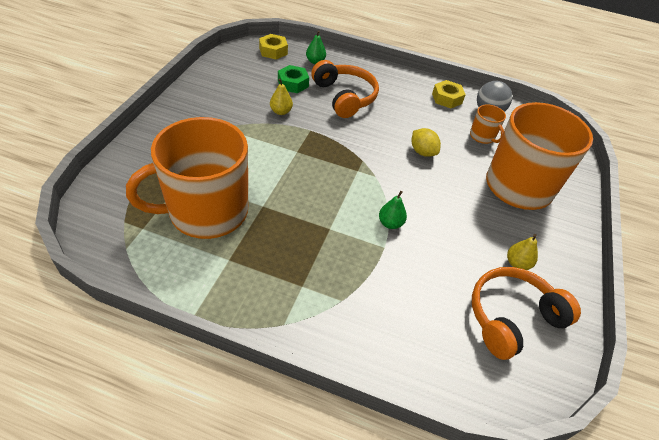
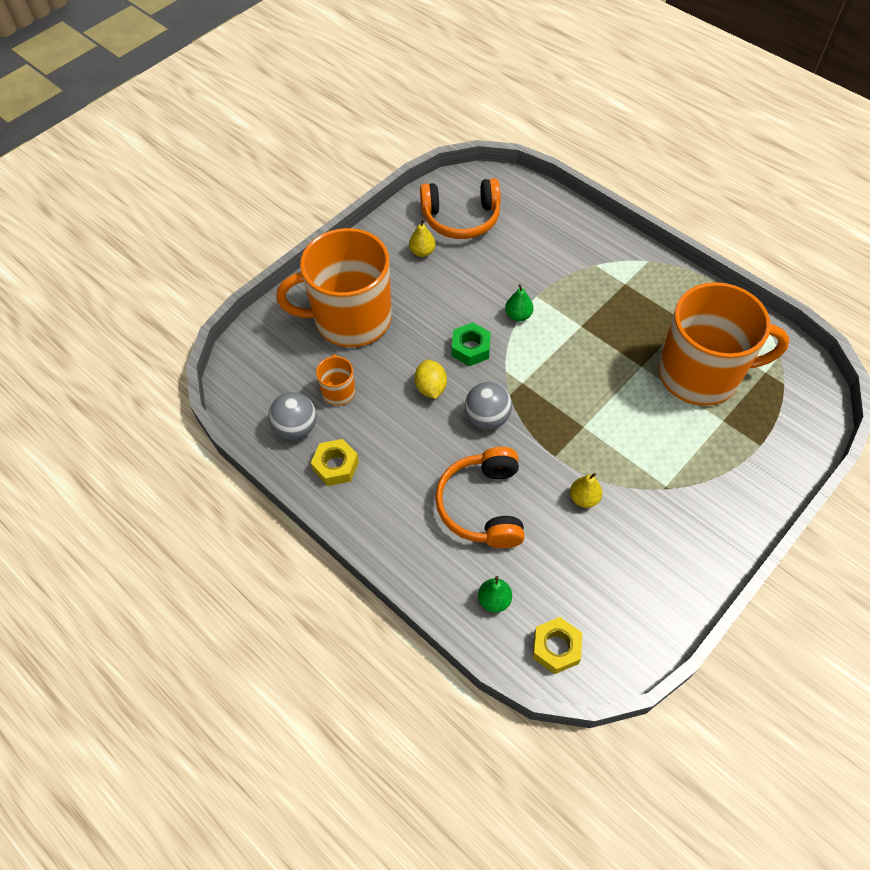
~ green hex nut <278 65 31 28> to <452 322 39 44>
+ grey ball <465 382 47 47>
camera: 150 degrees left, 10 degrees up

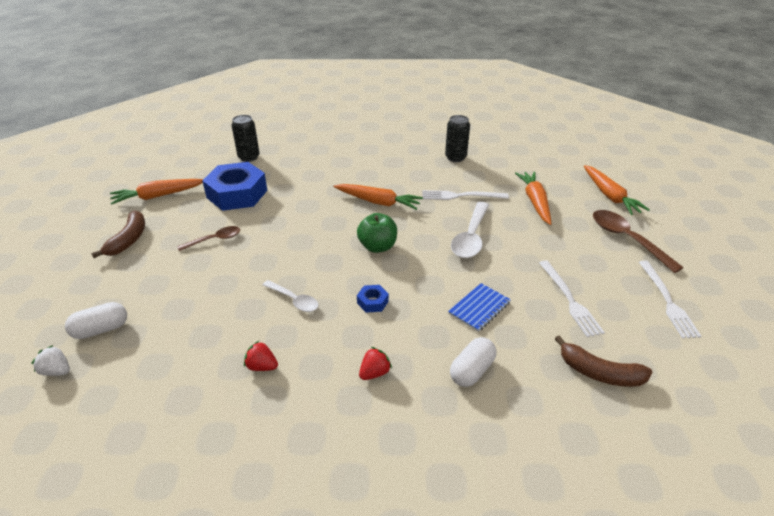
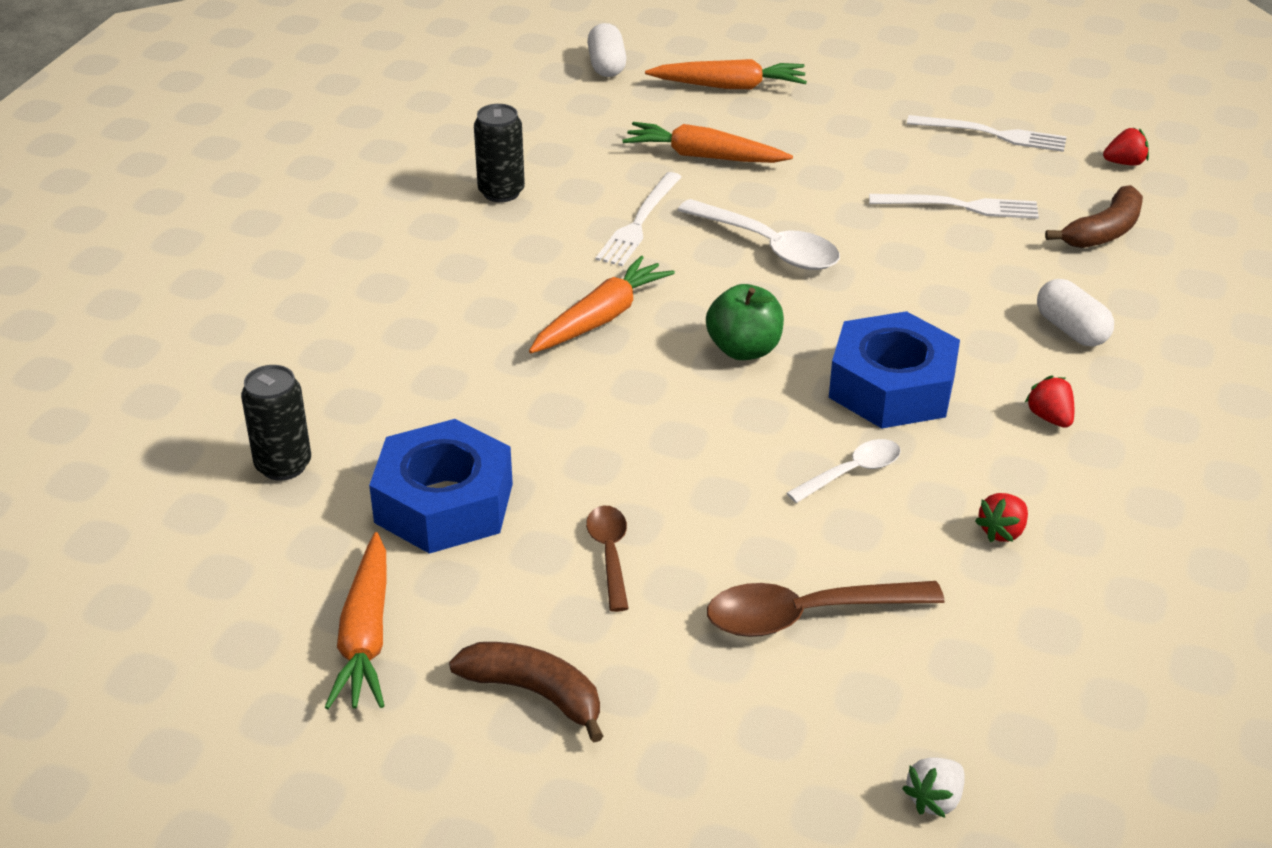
~ russet teaspoon <593 210 91 63> to <707 581 238 56>
- royal blue exercise book <448 283 63 49>
~ royal blue hex nut <357 285 32 28> = <829 311 131 118> x2.40
~ snow-white pill shape <65 302 62 37> to <587 23 40 54>
+ crimson berry <1103 128 46 38>
camera: 70 degrees left, 0 degrees up

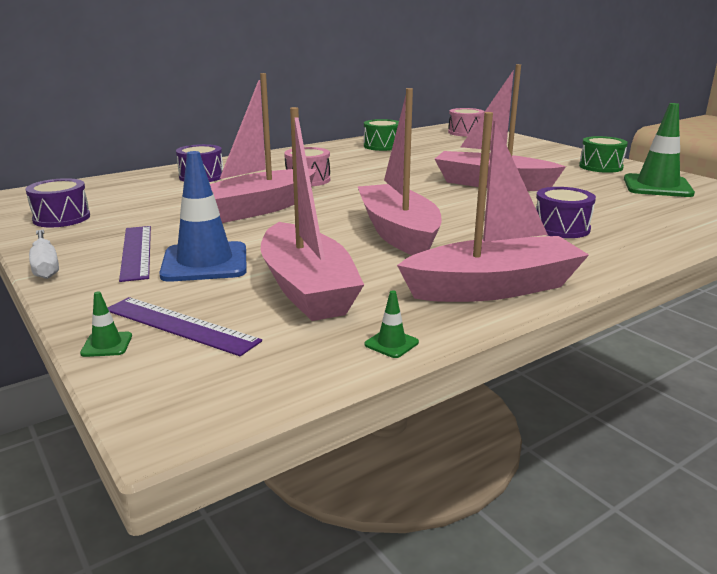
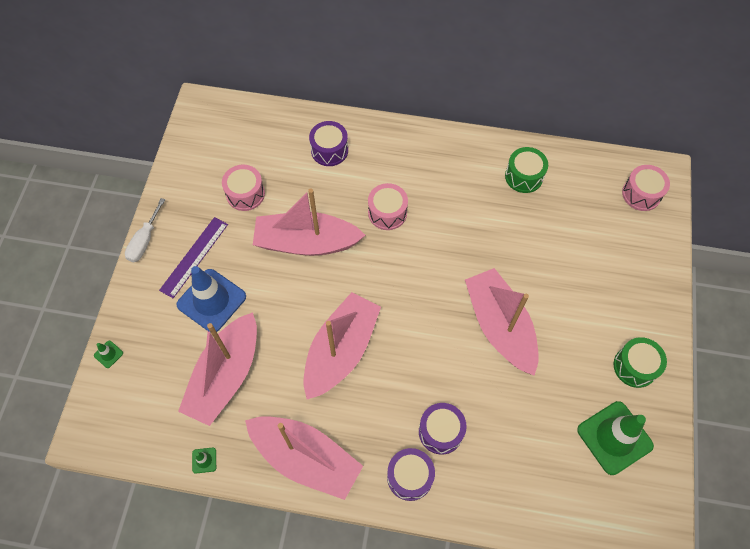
~ royal purple snare drum <25 178 65 49> to <387 448 48 53>
- royal purple ruler <107 297 155 59>
+ rose-pink snare drum <222 165 43 46>
camera: 45 degrees right, 40 degrees up

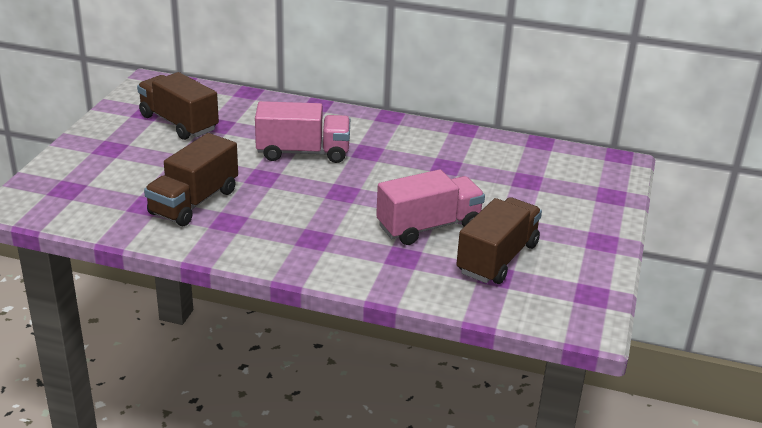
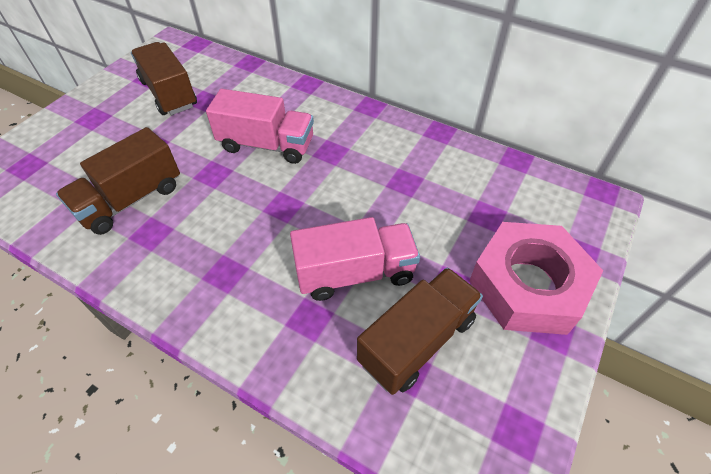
+ rose-pink hex nut <469 222 134 113>
camera: 15 degrees right, 20 degrees up

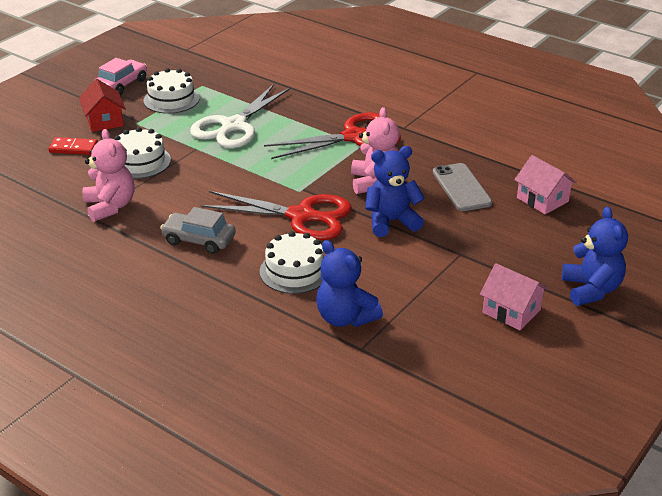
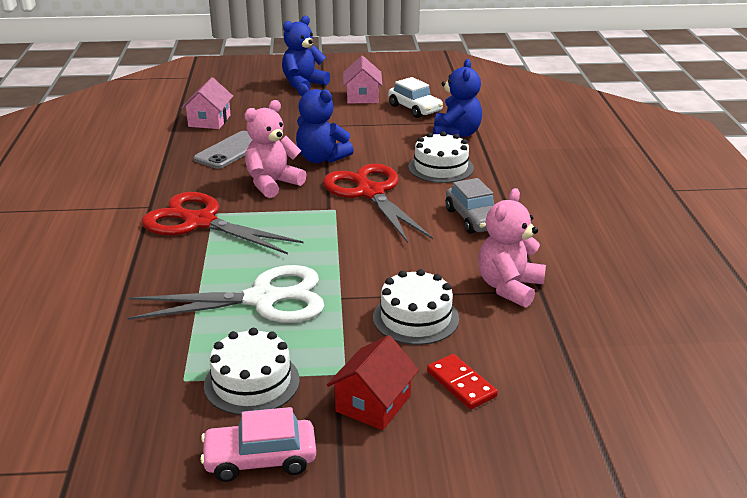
+ snow-white car <388 77 55 41>
camera: 130 degrees left, 5 degrees down

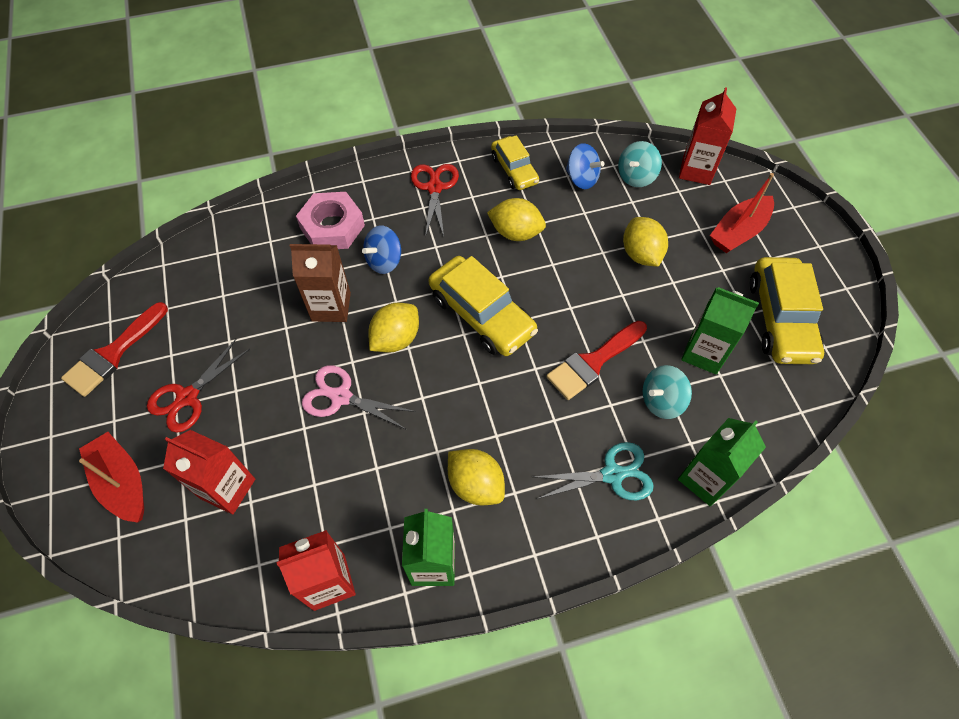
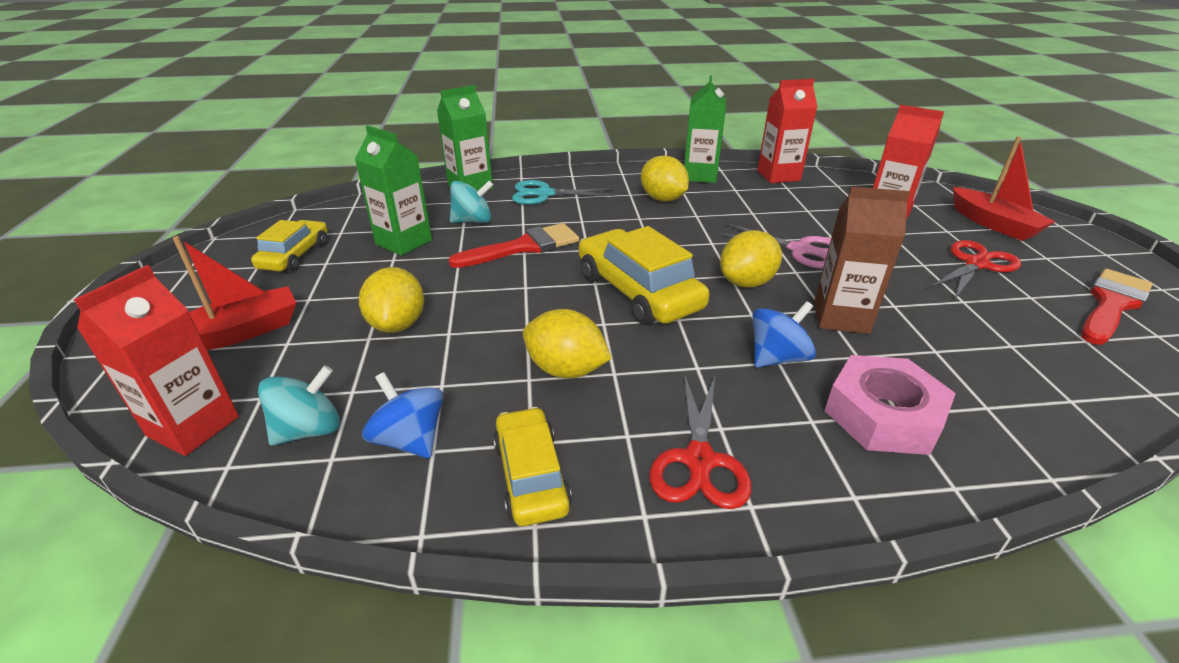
~ bright yellow car <750 257 74 107> = <251 220 76 51> x0.62
camera: 170 degrees left, 25 degrees down

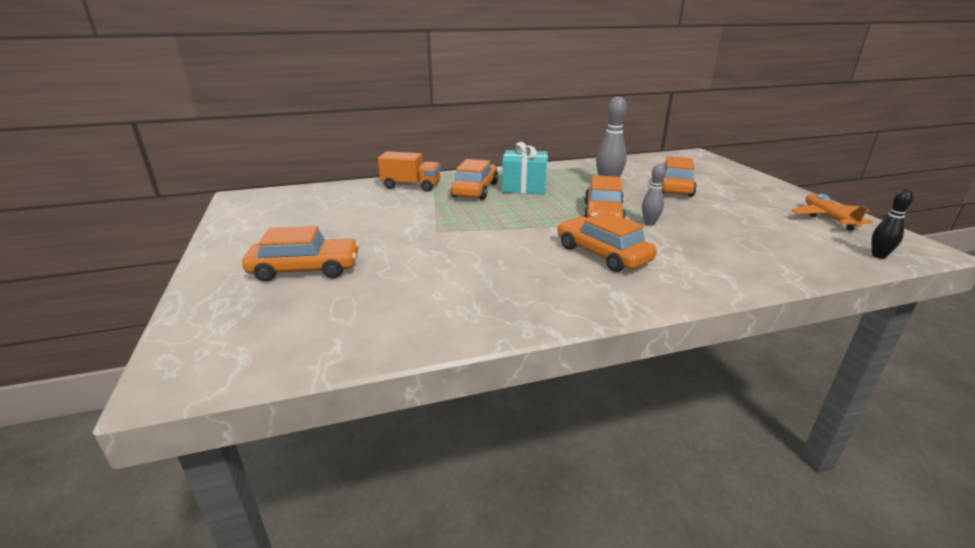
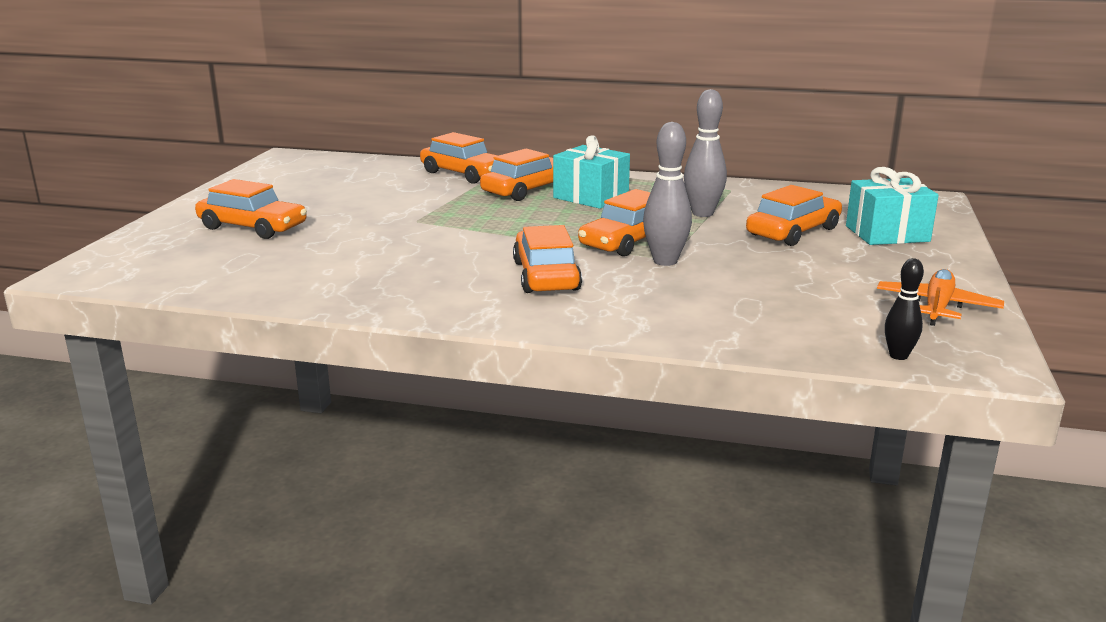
~ orange-coloured lorry <378 151 63 41> to orange-coloured car <420 132 78 52>
~ grey bowling pin <642 164 23 62> = <643 122 49 144> x1.68
+ turquoise present <846 167 93 78>
camera: 30 degrees right, 5 degrees down

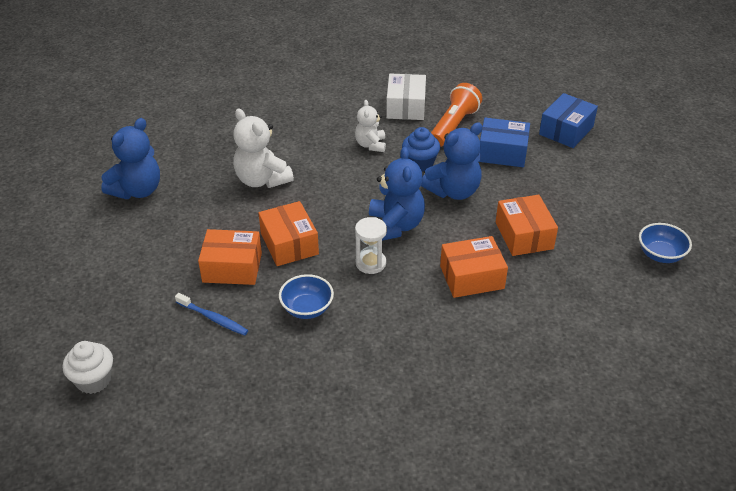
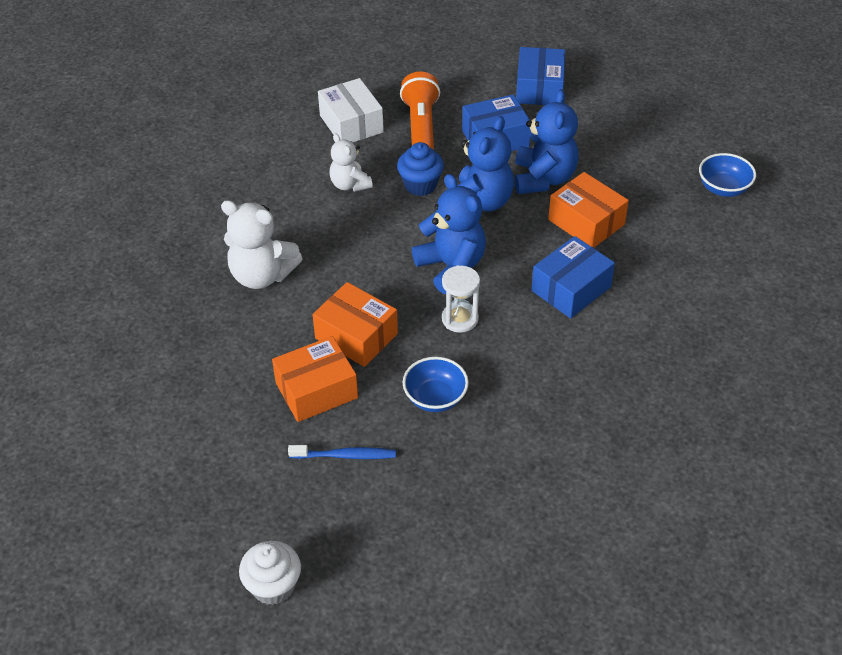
~ royal blue teddy bear <101 118 59 81> to <515 89 64 105>
~ orange-coloured package <440 236 68 62> to royal blue package <531 236 84 82>
camera: 30 degrees left, 5 degrees up

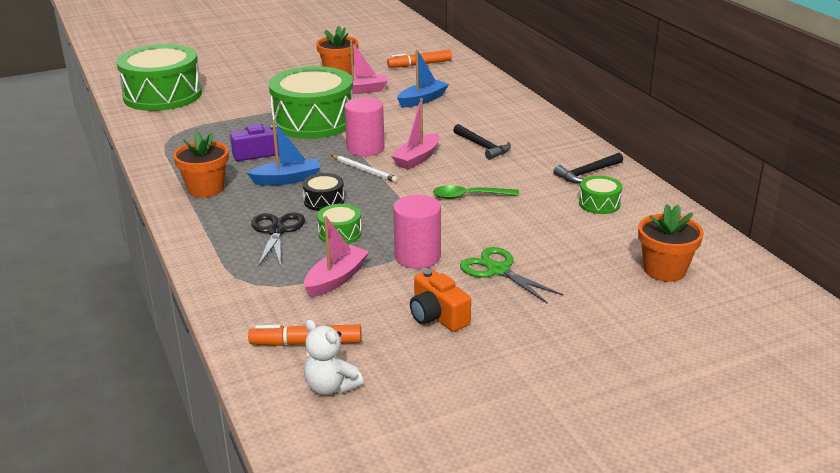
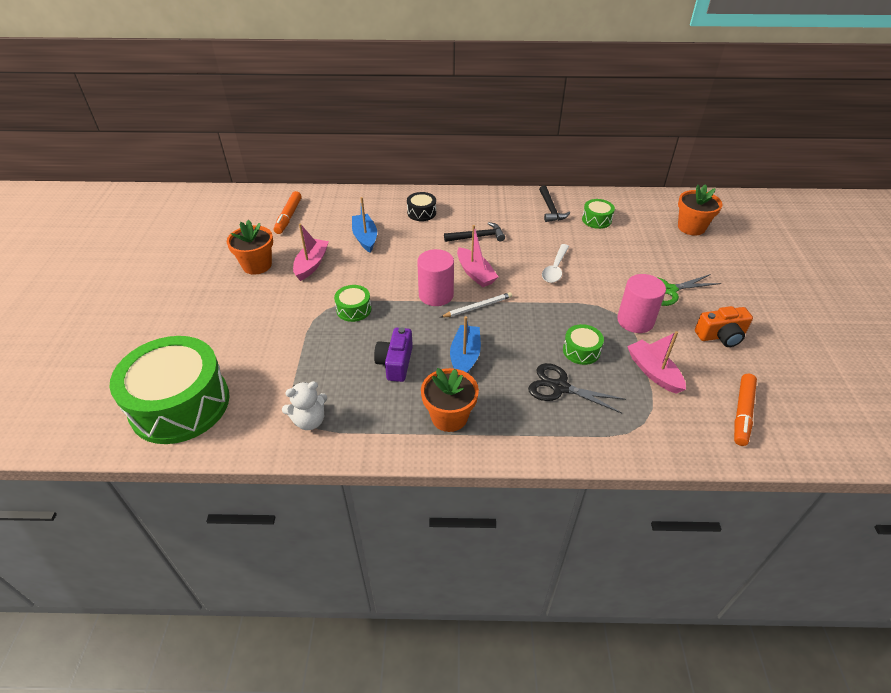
~ green snare drum <269 66 84 73> = <334 285 37 37> x0.42
~ black snare drum <302 173 43 38> to <407 192 29 29>
~ green teaspoon <433 185 86 14> to snow-white teaspoon <542 244 27 39>
~ snow-white teddy bear <304 320 59 75> to <282 381 45 49>
camera: 65 degrees left, 15 degrees up

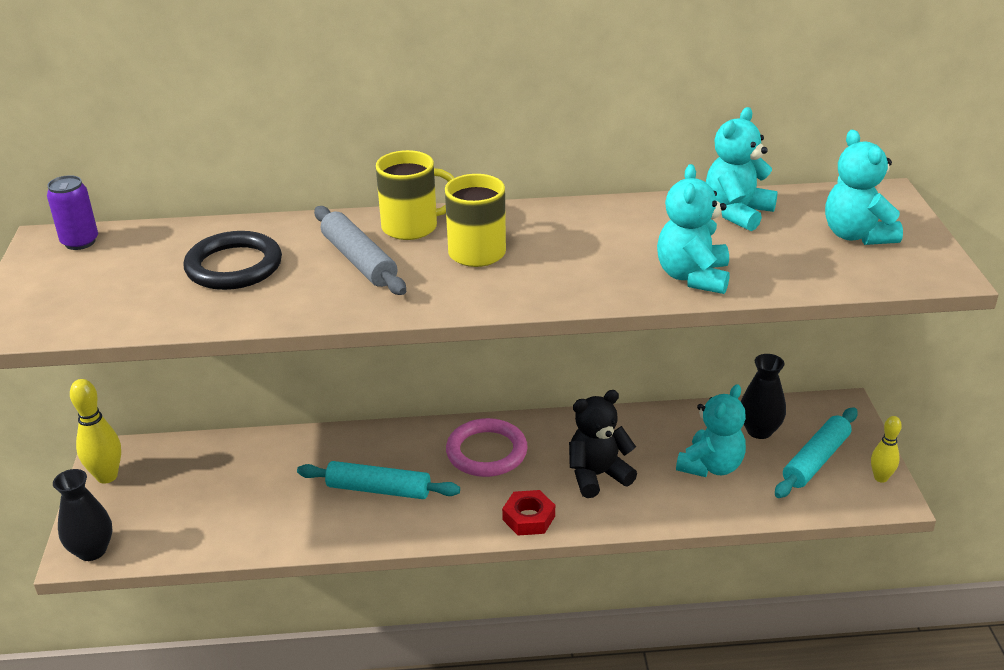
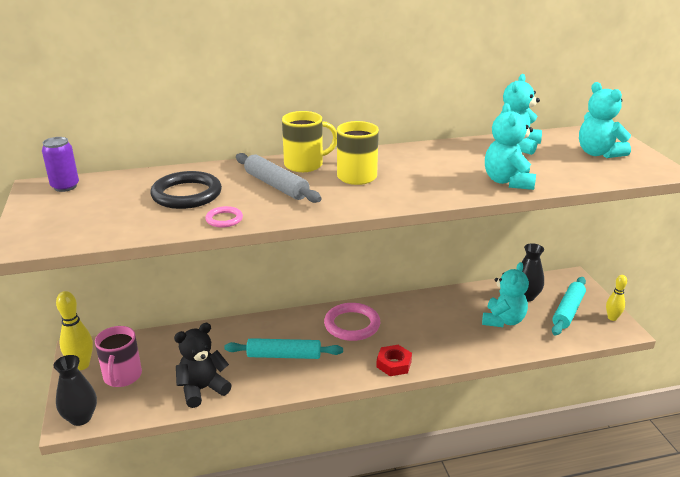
~ black teddy bear <569 390 68 108> to <174 323 58 85>
+ rose-pink torus <205 206 38 22>
+ rose-pink coffee mug <95 326 47 61>
camera: 10 degrees left, 5 degrees down

